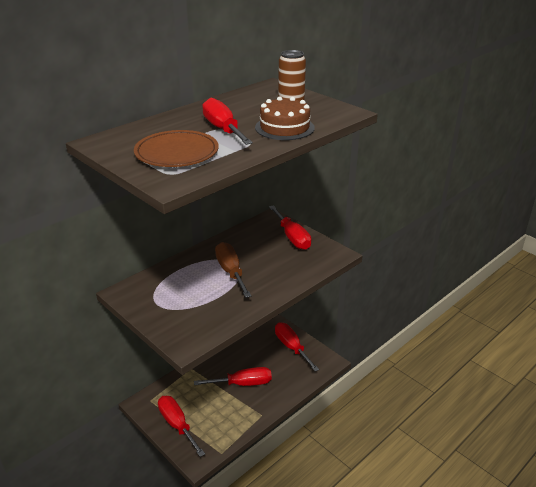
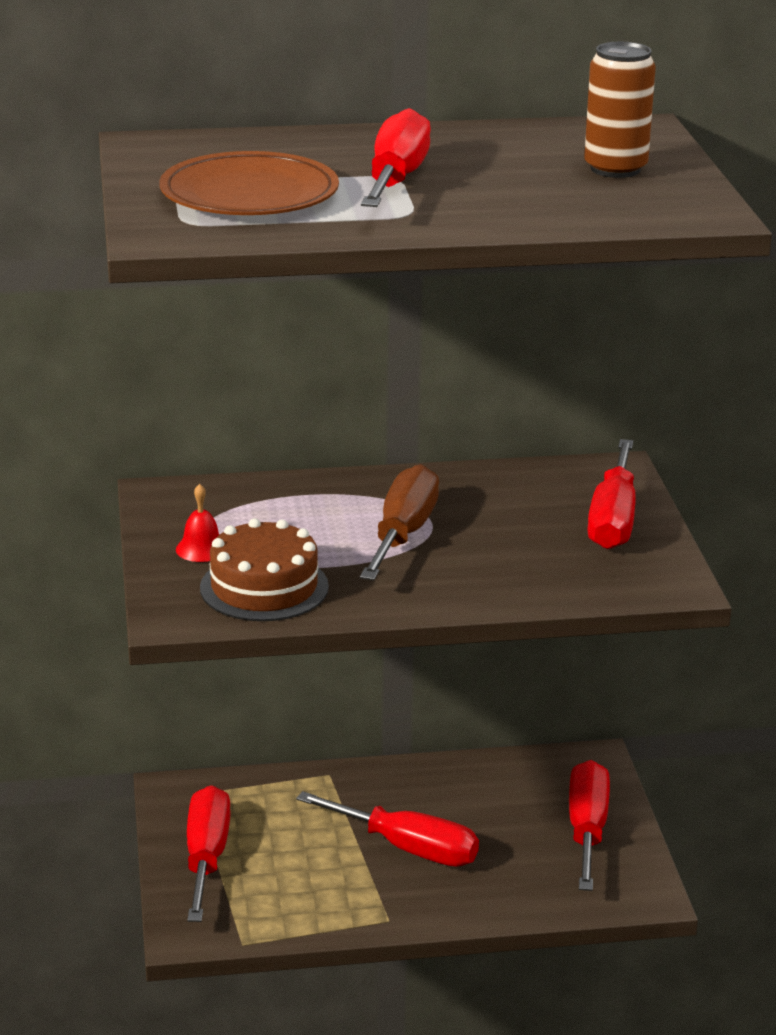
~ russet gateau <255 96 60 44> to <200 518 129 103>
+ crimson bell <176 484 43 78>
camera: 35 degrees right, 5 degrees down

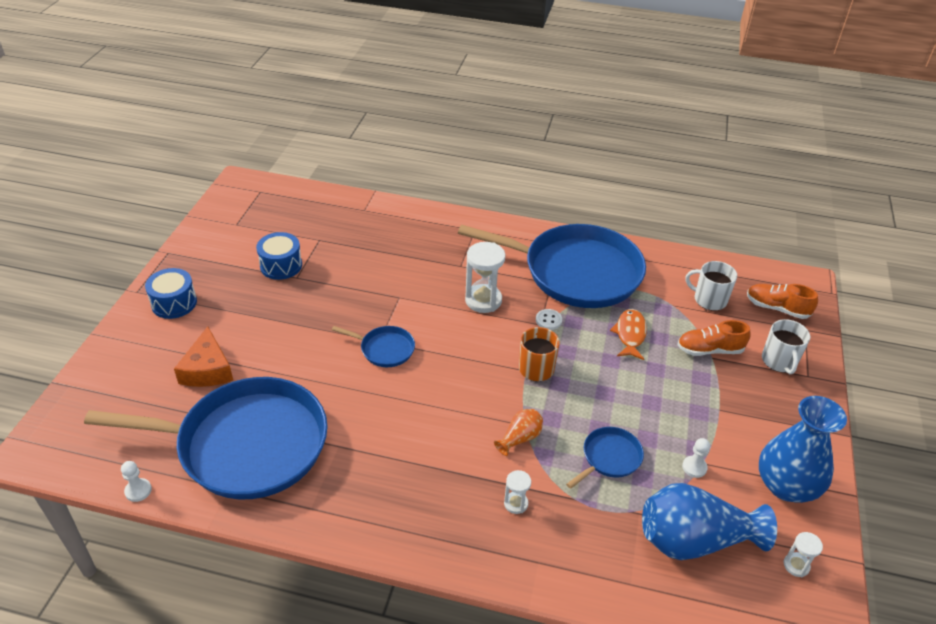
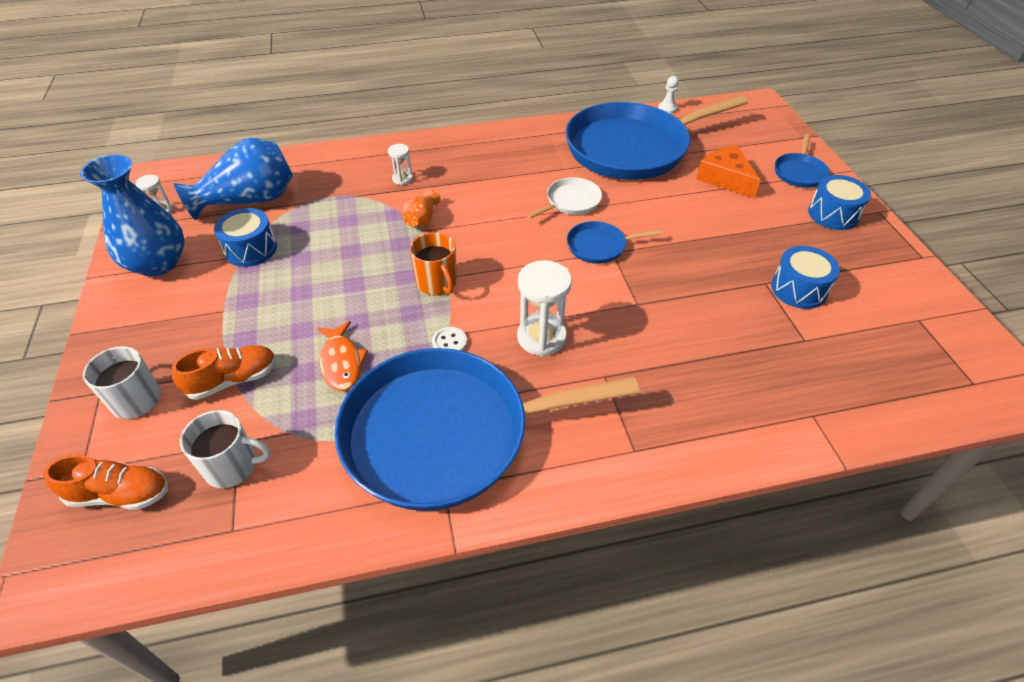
~ royal blue skillet <566 427 78 62> to <775 134 55 54>
~ snow-white pawn <682 438 28 40> to royal blue snare drum <214 208 63 59>
+ snow-white skillet <527 177 75 42>
camera: 155 degrees right, 5 degrees up

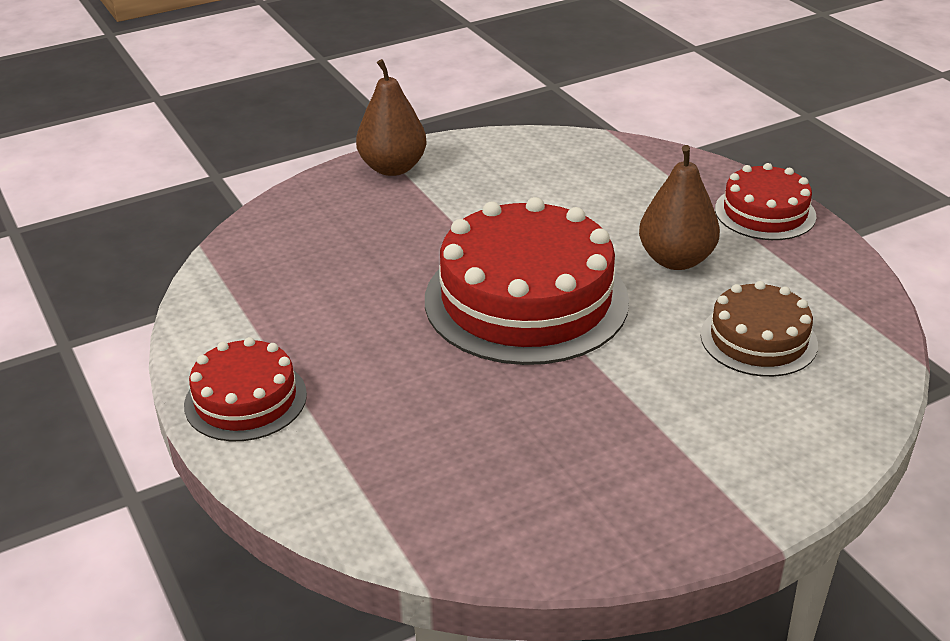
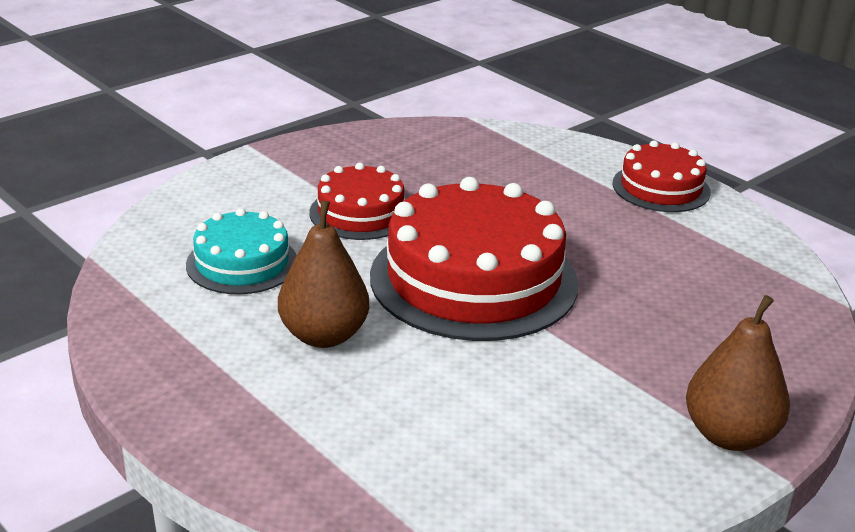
~ crimson gateau <715 163 102 77> to <309 163 96 77>
~ russet gateau <701 281 117 96> to turquoise gateau <186 208 111 86>
camera: 165 degrees right, 5 degrees down

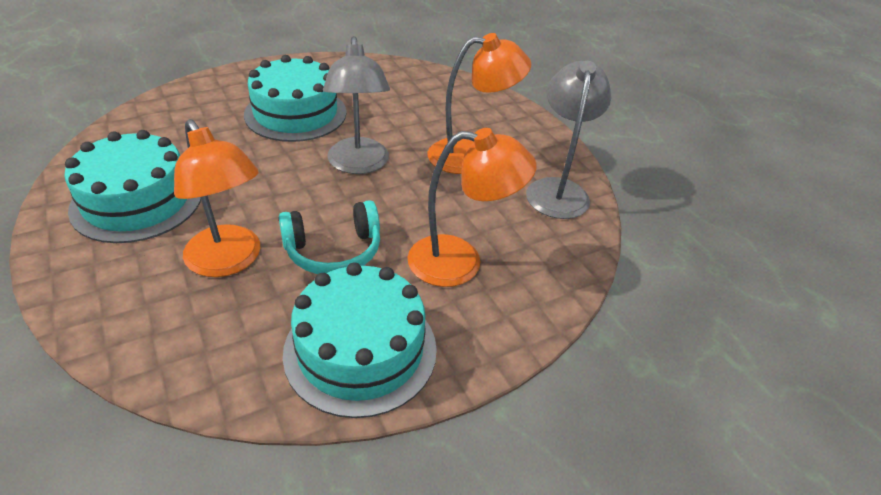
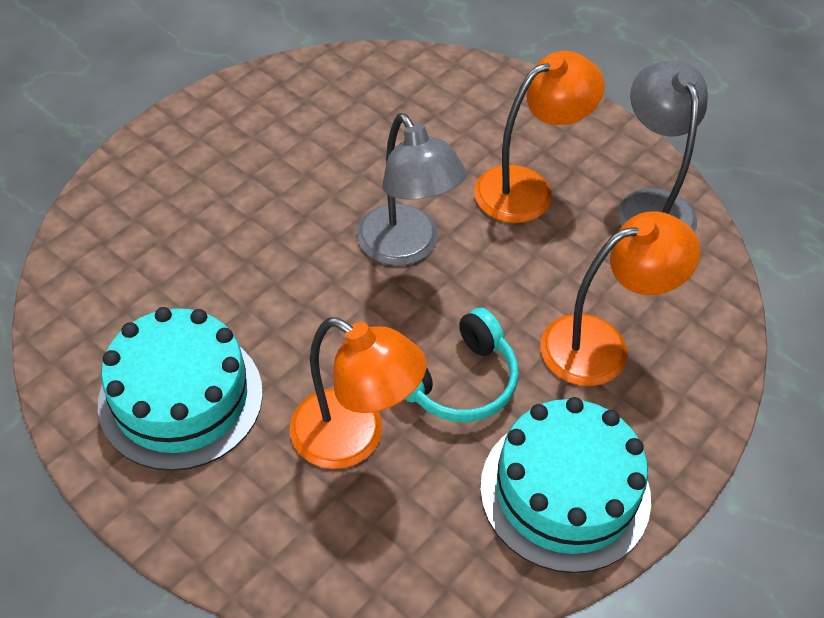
- turquoise gateau <244 55 102 87>
camera: 20 degrees left, 10 degrees up

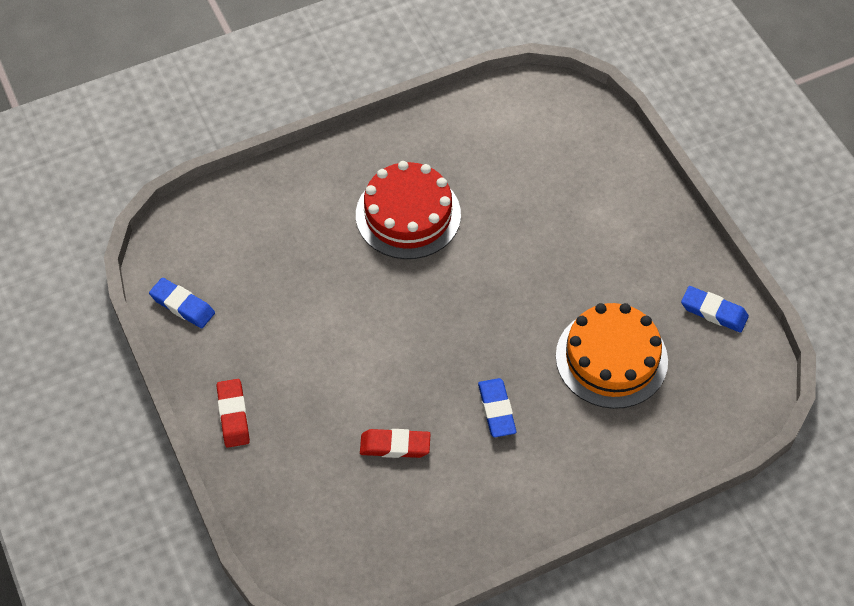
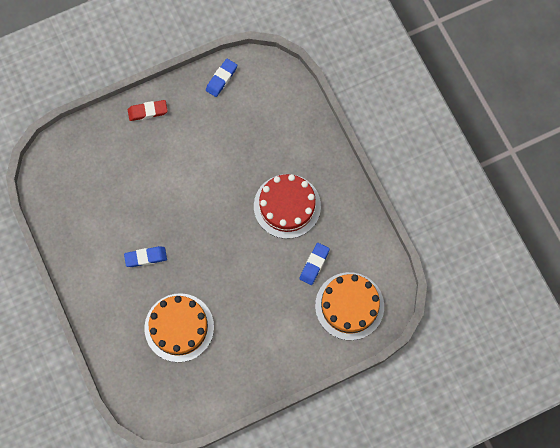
~ royal blue pencil eraser <681 286 68 47> to <300 243 30 42>
- crimson pencil eraser <360 429 70 29>
+ orange-coloured gateau <315 272 69 68>
camera: 90 degrees right, 15 degrees up

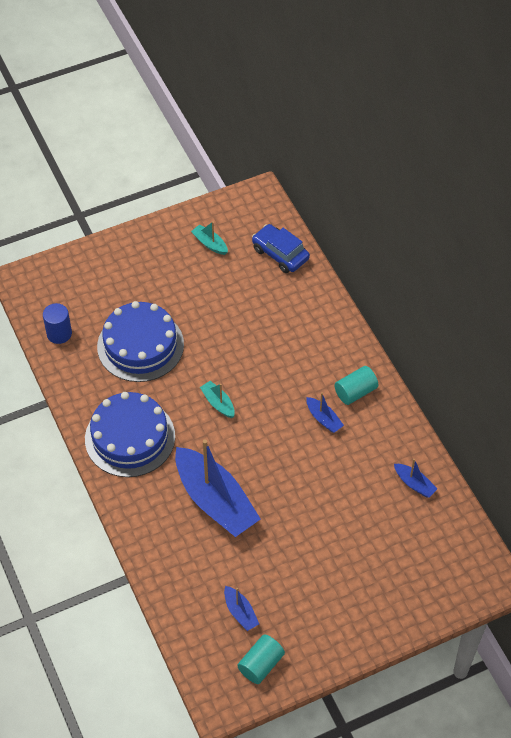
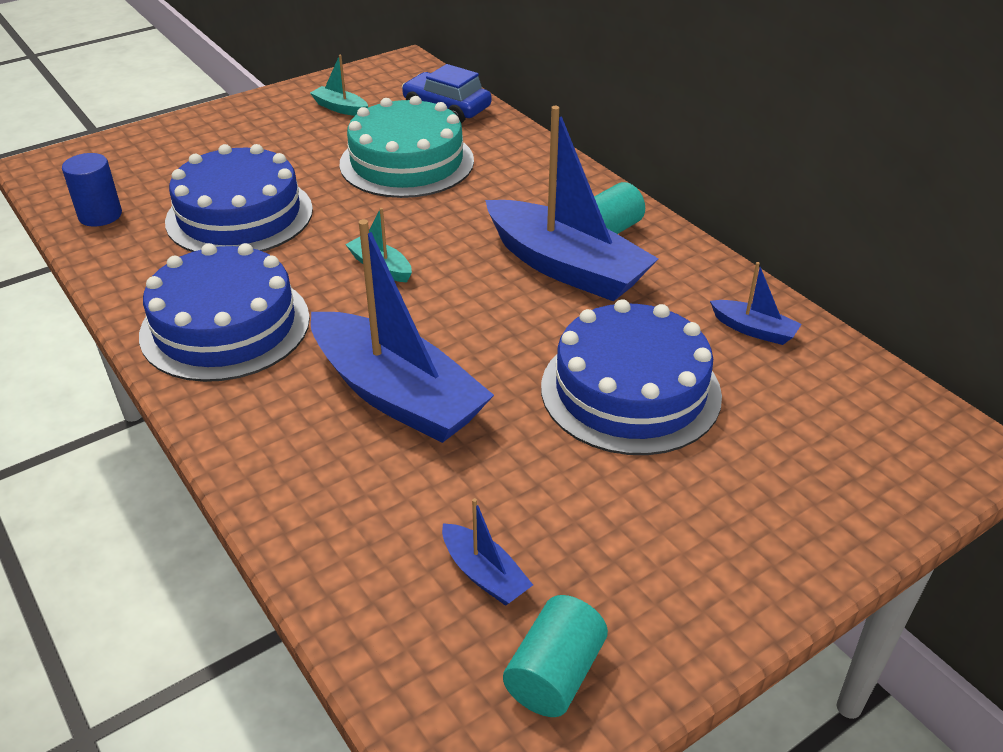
~ royal blue sailboat <306 393 38 40> = <485 106 174 196> x2.30
+ turquoise gateau <339 96 135 102>
+ royal blue gateau <541 299 181 156>
camera: 10 degrees left, 15 degrees down

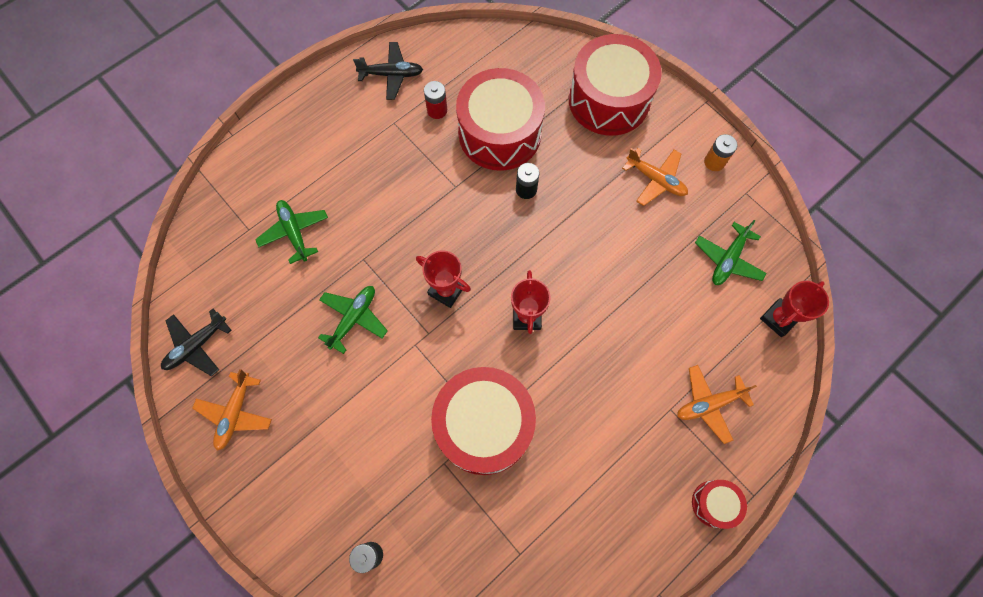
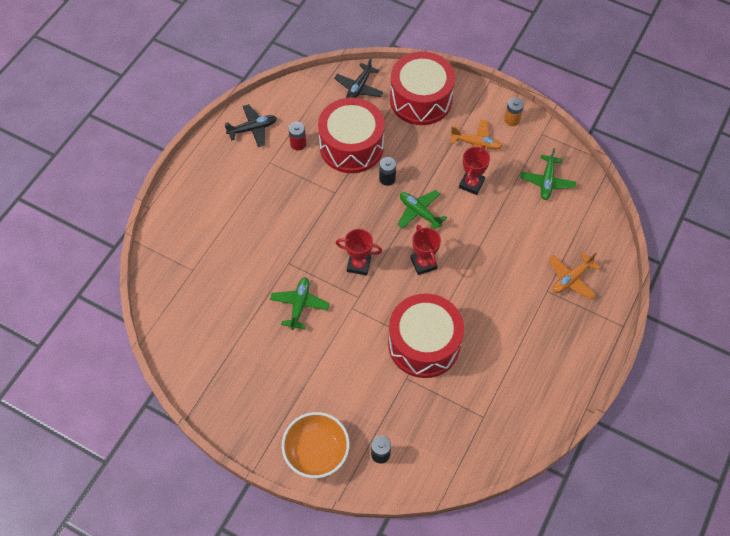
~ green plane <255 200 73 64> to <397 190 50 40>
~ crimson award cup <760 281 69 56> to <459 145 31 50>
~ black plane <161 309 71 67> to <334 58 50 40>
- orange-coloured plane <192 369 80 82>
- crimson snare drum <692 480 55 49>
+ orange-coloured serving bowl <282 412 68 66>
camera: 20 degrees left, 10 degrees down

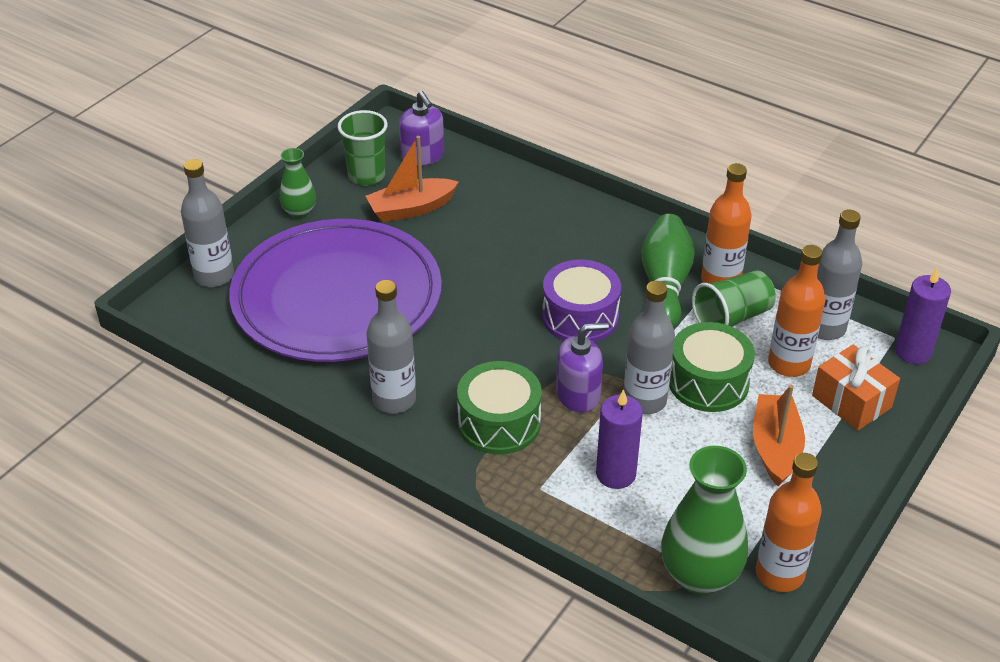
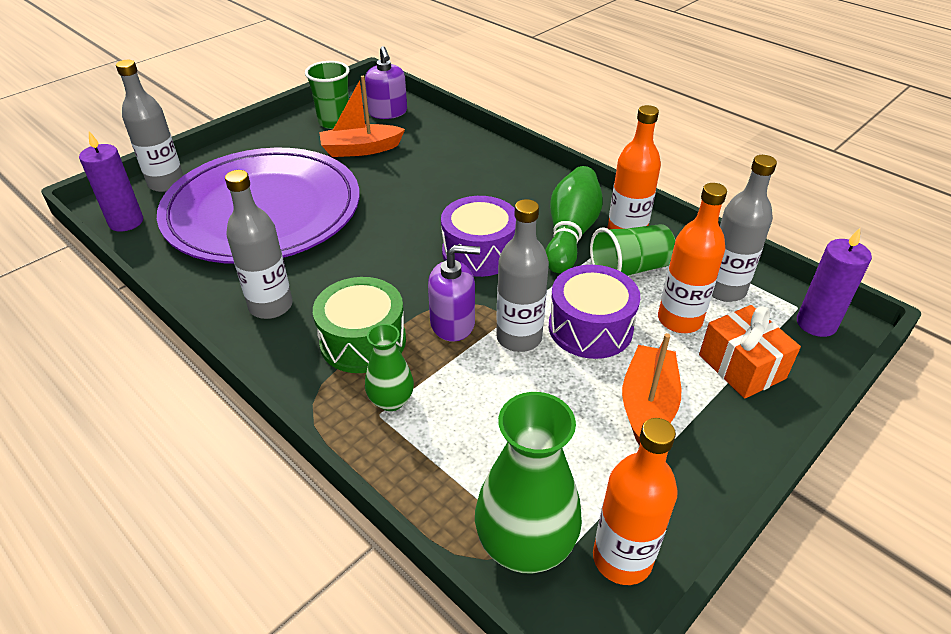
~ green flower vase <279 148 37 71> to <365 324 49 87>
~ green snare drum <669 322 86 90> to royal purple snare drum <549 265 92 94>
~ royal purple candle <596 389 47 100> to <79 131 64 101>
camera: 10 degrees right, 0 degrees up

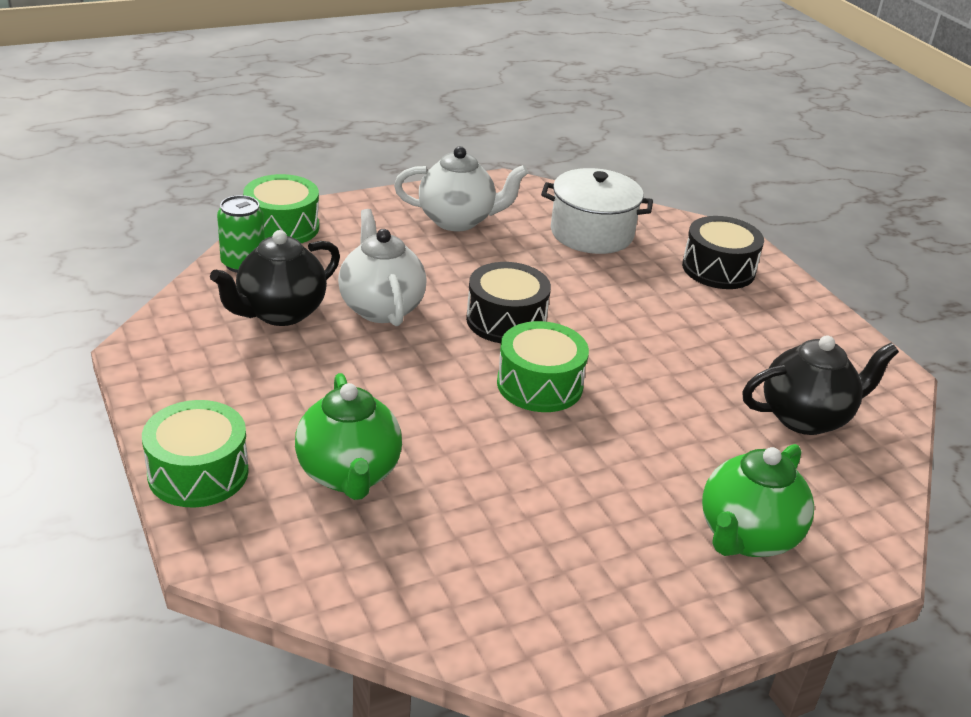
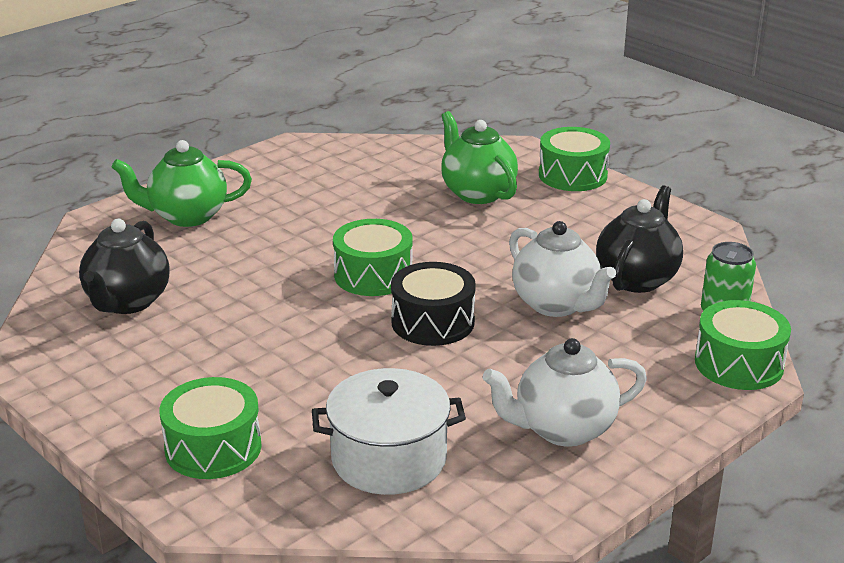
~ black snare drum <682 216 82 73> to green snare drum <159 377 102 102>
~ black teapot <742 335 157 100> = <79 219 90 95> 45 degrees counterclockwise
~ green teapot <702 444 112 113> = <111 140 141 87> 120 degrees counterclockwise
camera: 165 degrees right, 5 degrees down

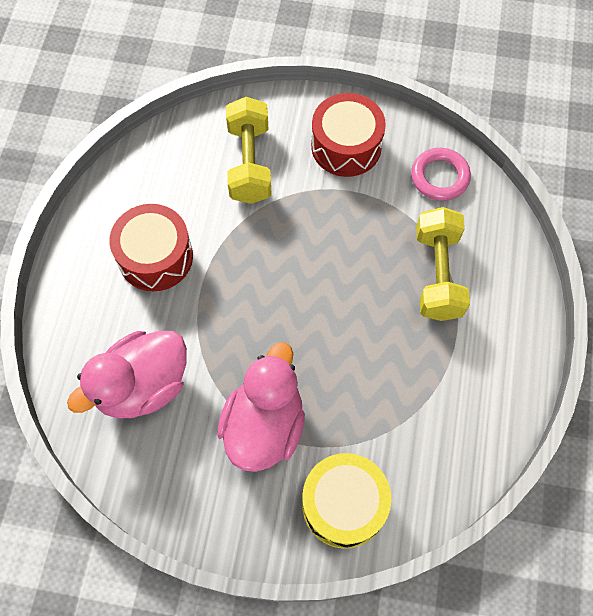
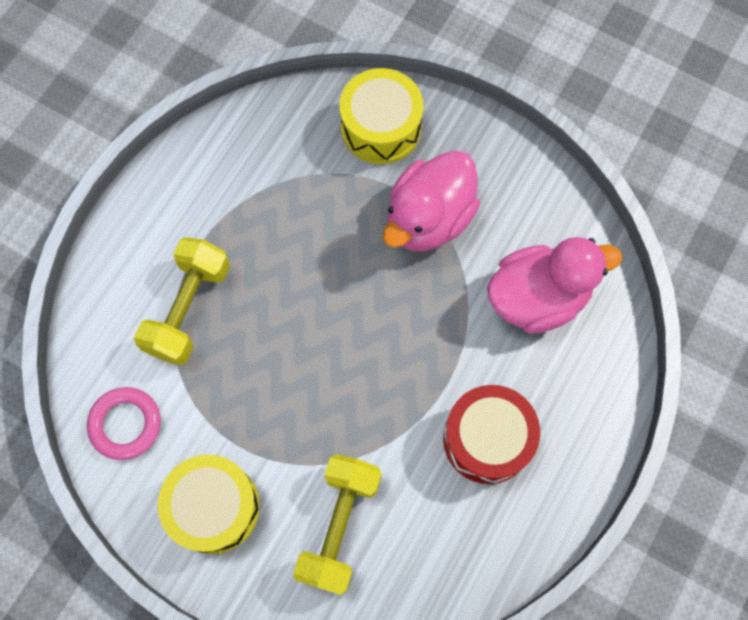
~ crimson snare drum <311 93 75 84> to bright yellow snare drum <158 454 102 100>
camera: 160 degrees left, 5 degrees up

